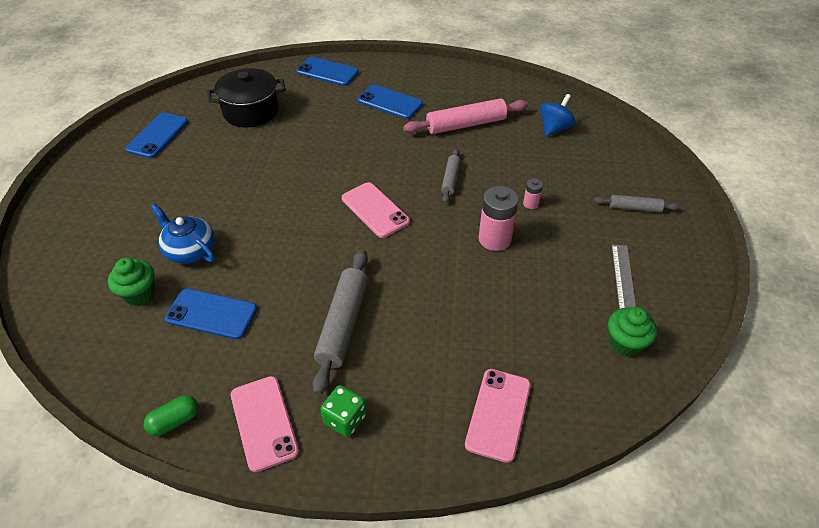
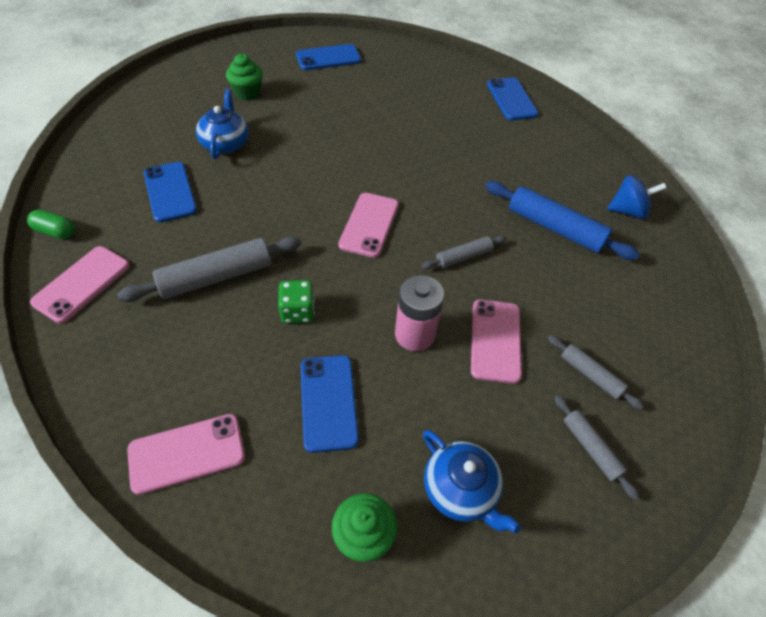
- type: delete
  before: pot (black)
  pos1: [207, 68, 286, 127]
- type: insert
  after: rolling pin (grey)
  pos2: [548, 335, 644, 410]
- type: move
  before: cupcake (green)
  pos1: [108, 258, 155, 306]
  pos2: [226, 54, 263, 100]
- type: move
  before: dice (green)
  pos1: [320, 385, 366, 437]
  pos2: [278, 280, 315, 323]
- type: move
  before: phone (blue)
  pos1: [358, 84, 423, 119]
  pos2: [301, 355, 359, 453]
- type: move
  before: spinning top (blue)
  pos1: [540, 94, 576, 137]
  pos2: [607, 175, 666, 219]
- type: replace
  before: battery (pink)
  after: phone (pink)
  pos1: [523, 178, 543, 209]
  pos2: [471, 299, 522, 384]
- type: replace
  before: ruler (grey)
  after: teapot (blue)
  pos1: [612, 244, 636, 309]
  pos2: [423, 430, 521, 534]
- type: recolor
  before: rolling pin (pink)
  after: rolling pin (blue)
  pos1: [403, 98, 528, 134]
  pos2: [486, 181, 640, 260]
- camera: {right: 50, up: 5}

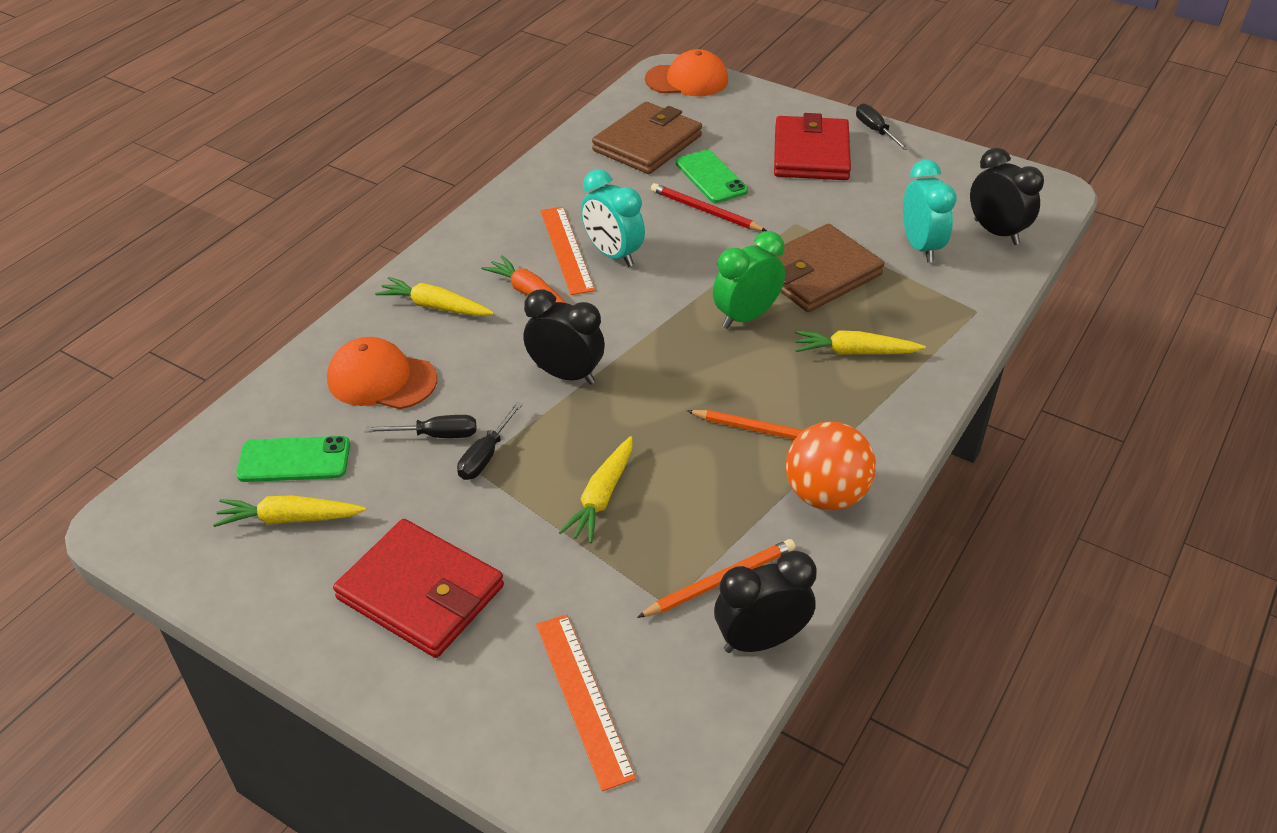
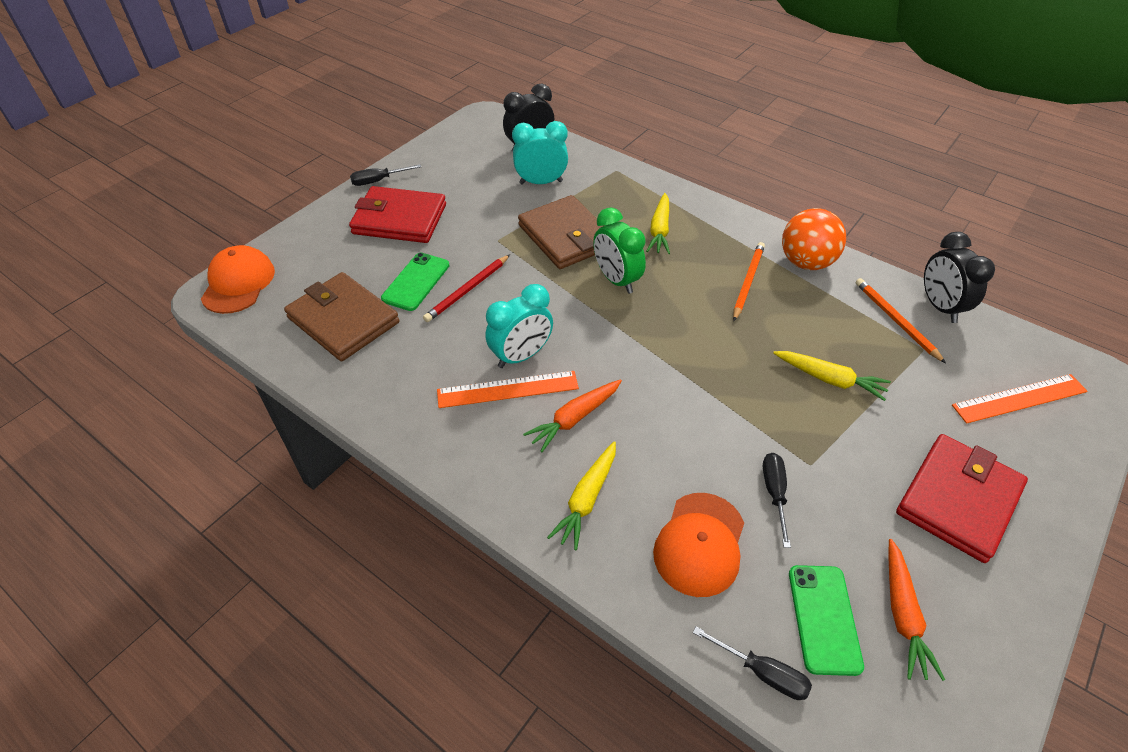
- type: delete
  before: clock (black)
  pos1: [523, 289, 605, 384]
- type: move
  before: screwdriver (black)
  pos1: [457, 402, 523, 480]
  pos2: [693, 627, 812, 700]
- type: recolor
  before: carrot (yellow)
  after: carrot (orange)
  pos1: [213, 495, 366, 527]
  pos2: [888, 539, 945, 681]
- type: rotate
  before: phone (green)
  pos1: [676, 150, 748, 203]
  pos2: [381, 253, 449, 311]
  turn: -45
- camera: {right: -85, up: 5}

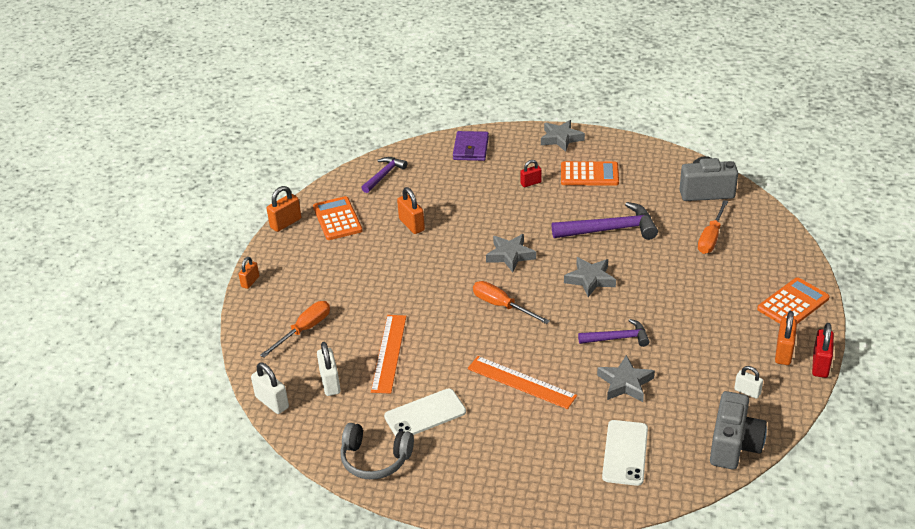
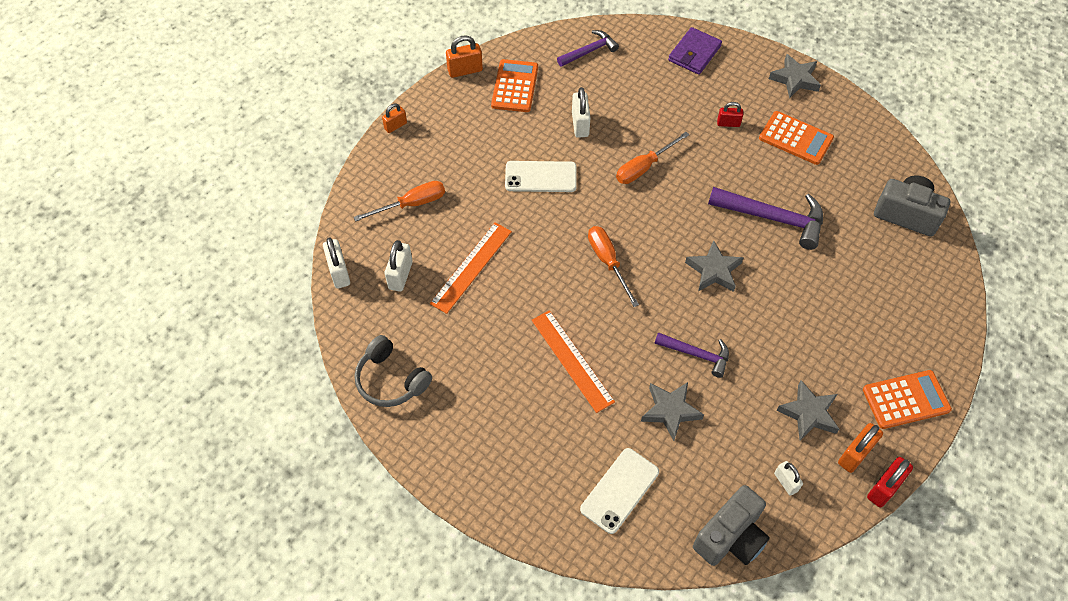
- type: move
  before: phone (white)
  pos1: [384, 388, 466, 437]
  pos2: [505, 161, 577, 192]
- type: move
  before: star (grey)
  pos1: [486, 234, 536, 272]
  pos2: [776, 380, 839, 441]
- type: move
  before: screwdriver (orange)
  pos1: [698, 200, 728, 254]
  pos2: [616, 132, 689, 184]
- type: recolor
  before: padlock (orange)
  after: padlock (white)
  pos1: [397, 187, 425, 234]
  pos2: [572, 87, 590, 138]
- camera: {right: 25, up: 20}

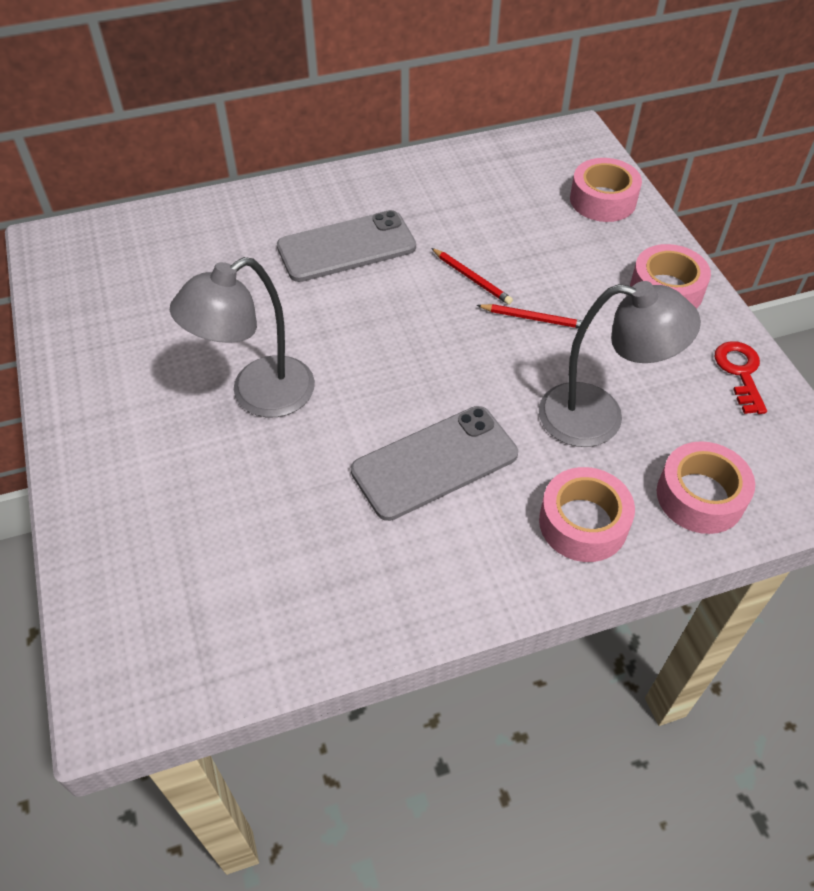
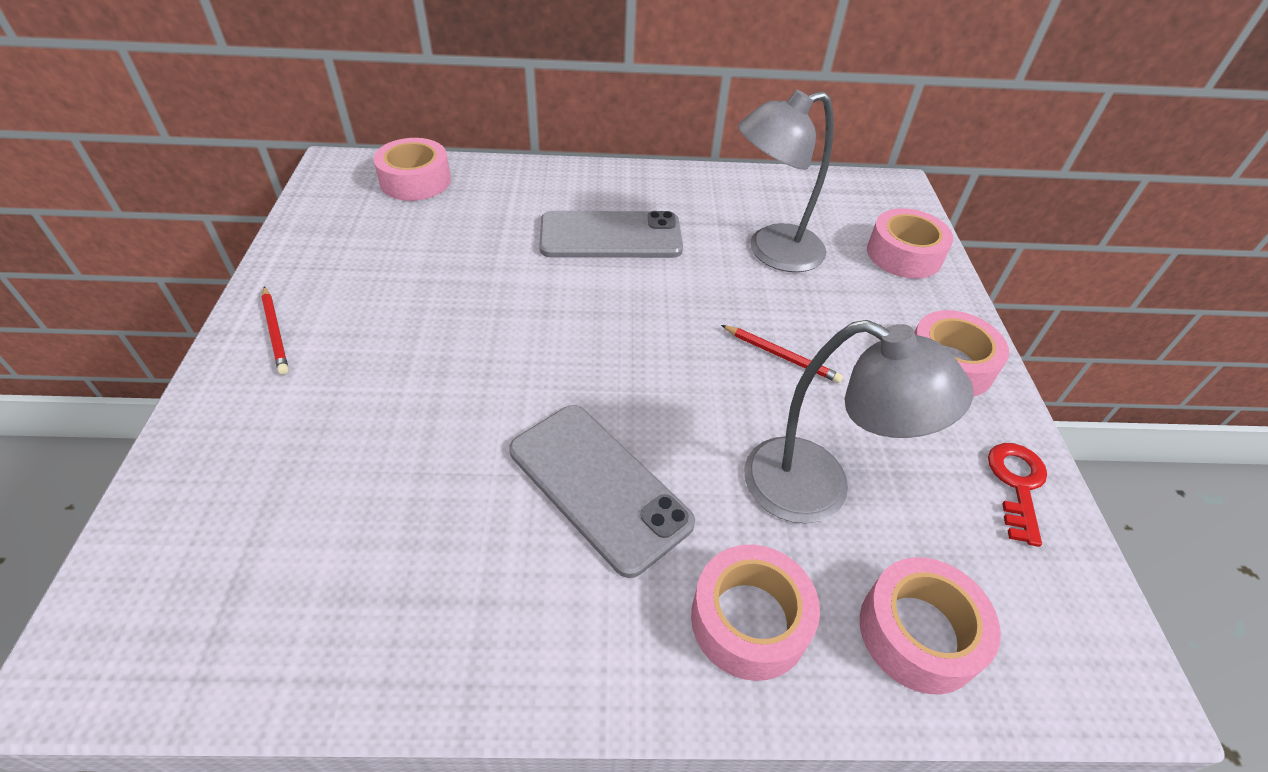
- type: insert
  after: tape (pink)
  pos2: [373, 138, 451, 201]
- type: move
  before: lamp (grey)
  pos1: [170, 257, 315, 417]
  pos2: [738, 90, 834, 272]
- type: move
  before: pencil (red)
  pos1: [431, 248, 513, 305]
  pos2: [261, 286, 289, 375]
- type: rotate
  before: phone (grey)
  pos1: [351, 406, 518, 521]
  pos2: [509, 405, 695, 578]
  turn: 60
- camera: {right: 15, up: -5}

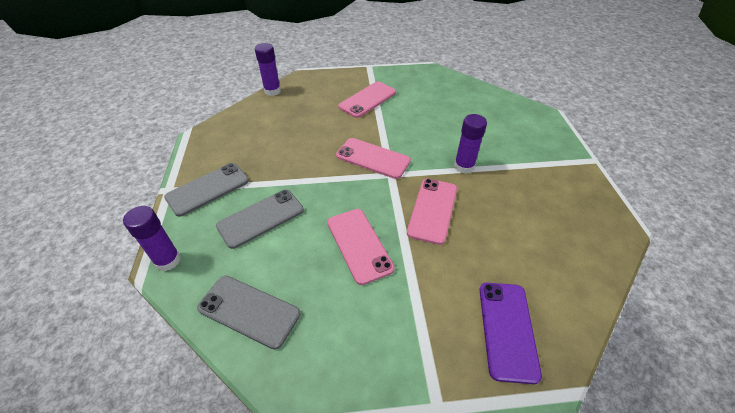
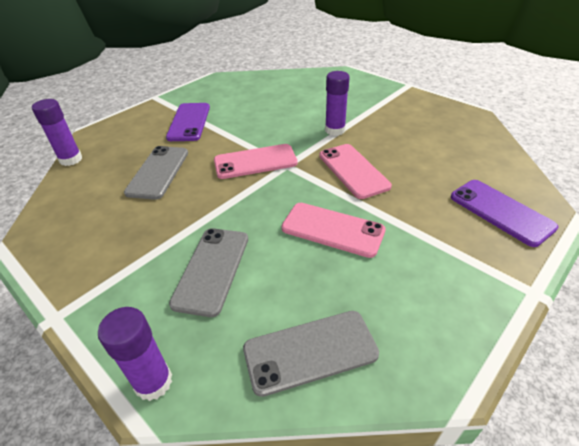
- type: move
  before: phone (grey)
  pos1: [164, 163, 249, 217]
  pos2: [124, 146, 188, 200]
- type: recolor
  before: phone (pink)
  after: phone (purple)
  pos1: [338, 81, 396, 118]
  pos2: [166, 103, 210, 141]
- camera: {right: -40, up: -5}

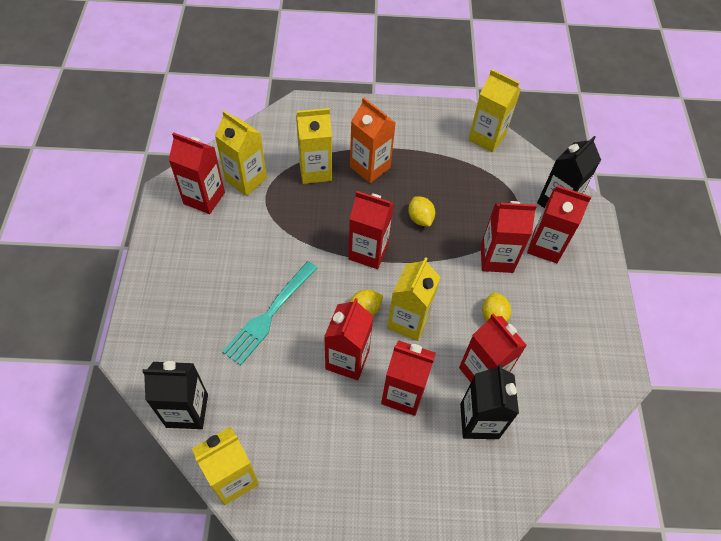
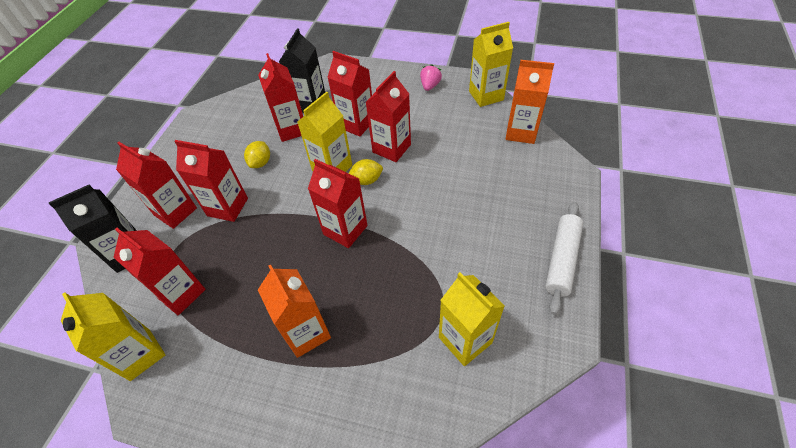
- type: delete
  before: fork (turquoise)
  pos1: [222, 261, 318, 365]
- type: delete
  before: carton (yellow)
  pos1: [296, 108, 332, 184]
- type: delete
  before: lemon (yellow)
  pos1: [408, 196, 435, 227]
- type: insert
  after: strawberry (pink)
  pos2: [420, 64, 442, 91]
- type: insert
  after: rolling pin (white)
  pos2: [545, 202, 583, 315]
- type: move
  before: carton (red)
  pos1: [169, 132, 225, 214]
  pos2: [113, 228, 206, 315]
- type: recolor
  before: carton (black)
  after: carton (orange)
  pos1: [142, 361, 208, 429]
  pos2: [506, 60, 554, 144]
- camera: {right: -160, up: -5}

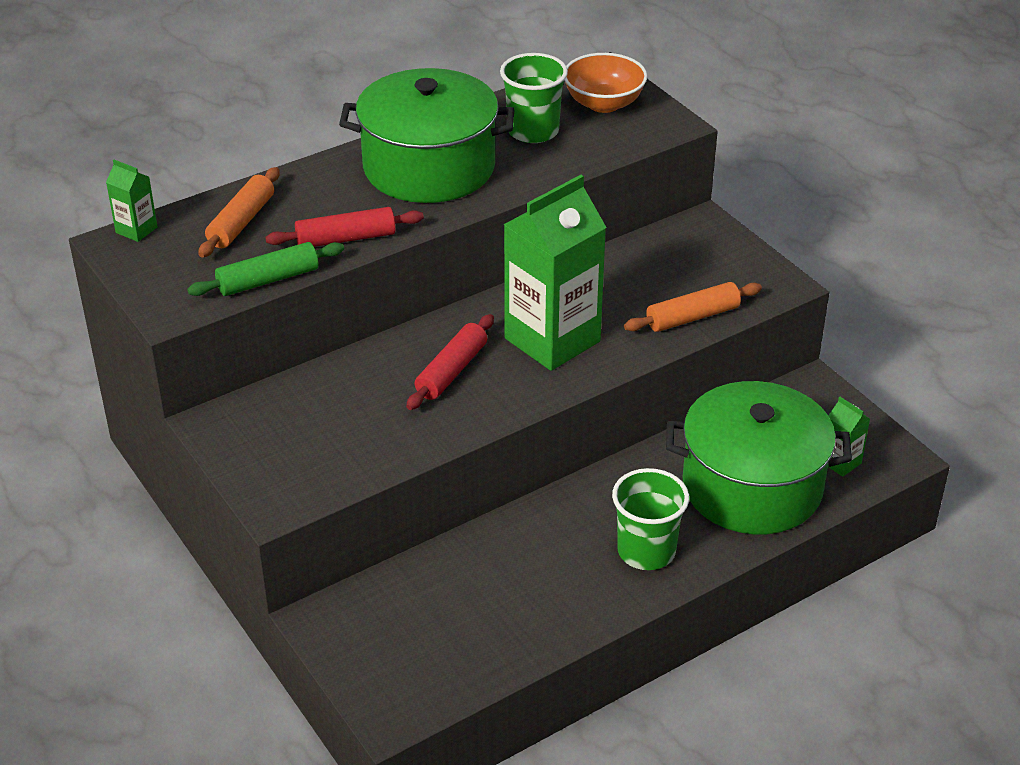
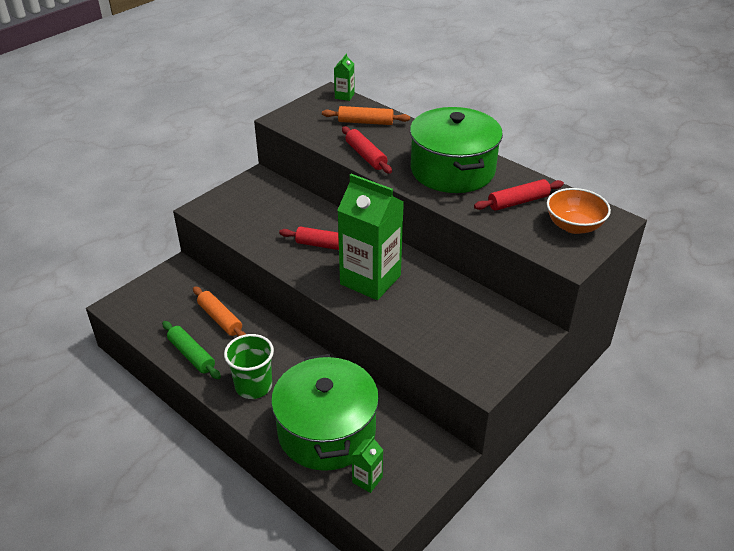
- type: move
  before: rolling pin (green)
  pos1: [187, 242, 344, 296]
  pos2: [162, 321, 221, 379]
- type: move
  before: rolling pin (orange)
  pos1: [624, 282, 762, 332]
  pos2: [193, 287, 246, 337]
- type: replace
  before: cup (green)
  after: rolling pin (red)
  pos1: [500, 53, 568, 143]
  pos2: [474, 179, 564, 211]
- camera: {right: 75, up: 0}

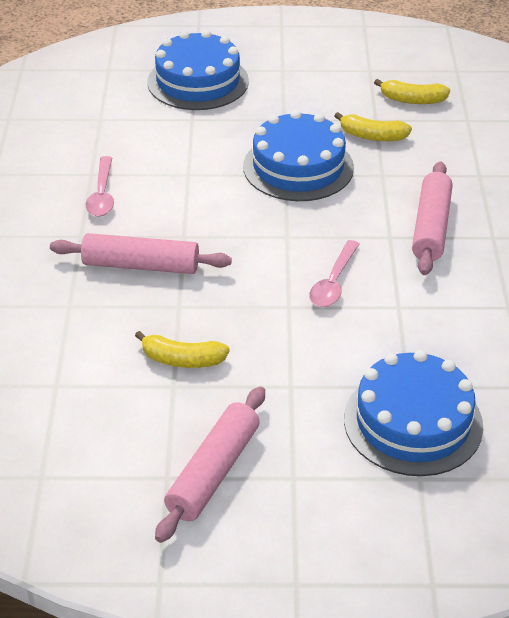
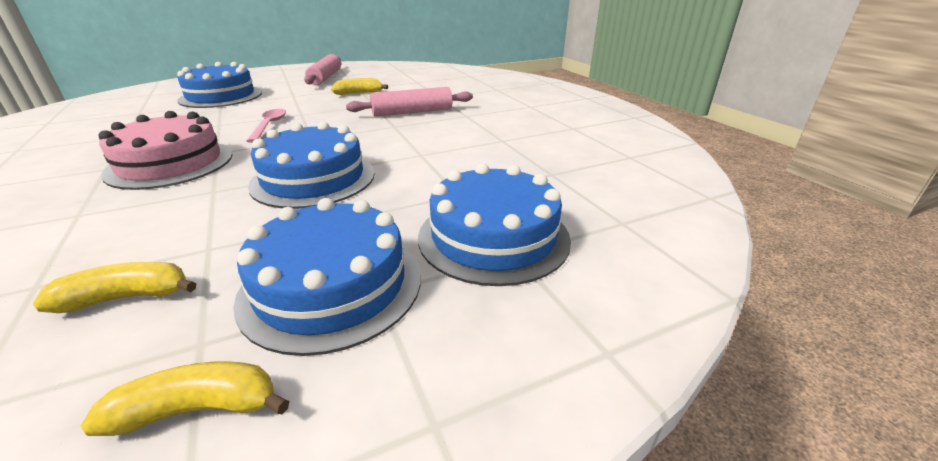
- type: delete
  before: spoon (pink)
  pos1: [86, 156, 114, 216]
- type: insert
  after: cake (blue)
  pos2: [233, 198, 421, 356]
- type: move
  before: banana (yellow)
  pos1: [335, 112, 412, 141]
  pos2: [81, 361, 290, 436]
- type: replace
  before: rolling pin (pink)
  after: cake (pink)
  pos1: [412, 161, 453, 275]
  pos2: [98, 111, 232, 190]
- camera: {right: 155, up: -10}

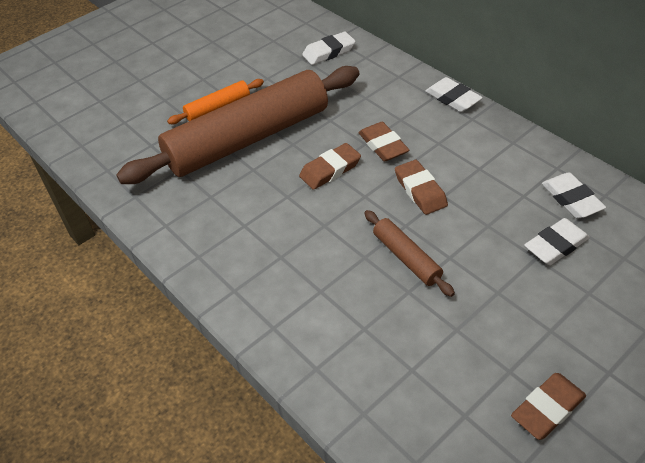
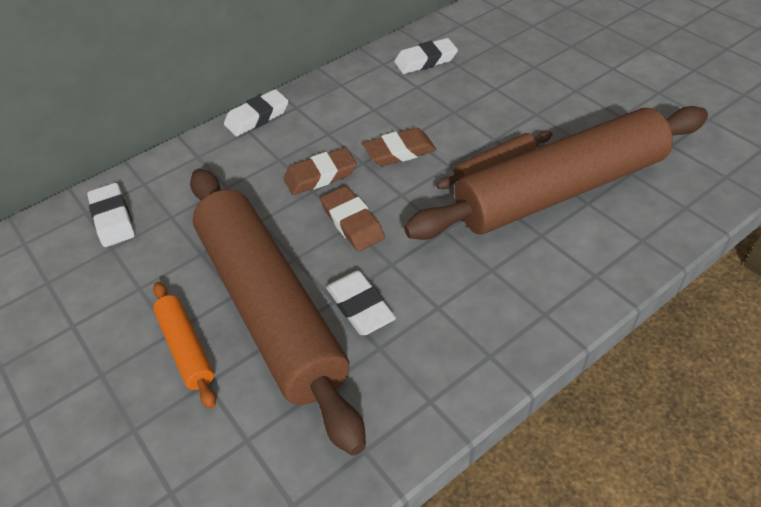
- type: delete
  before: eraser (brown)
  pos1: [511, 373, 586, 440]
- type: insert
  after: rolling pin (brown)
  pos2: [404, 106, 708, 240]
- type: move
  before: eraser (white)
  pos1: [524, 218, 590, 265]
  pos2: [326, 271, 396, 335]
- camera: {right: -85, up: 0}

